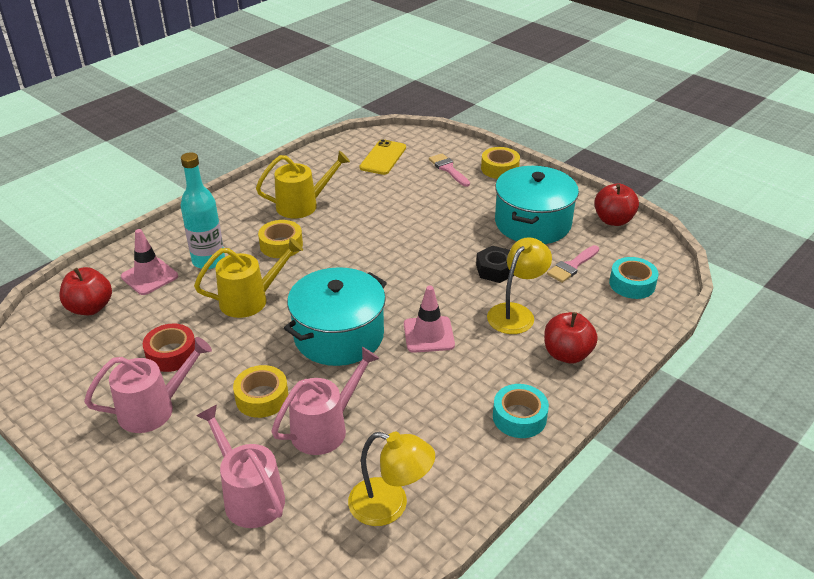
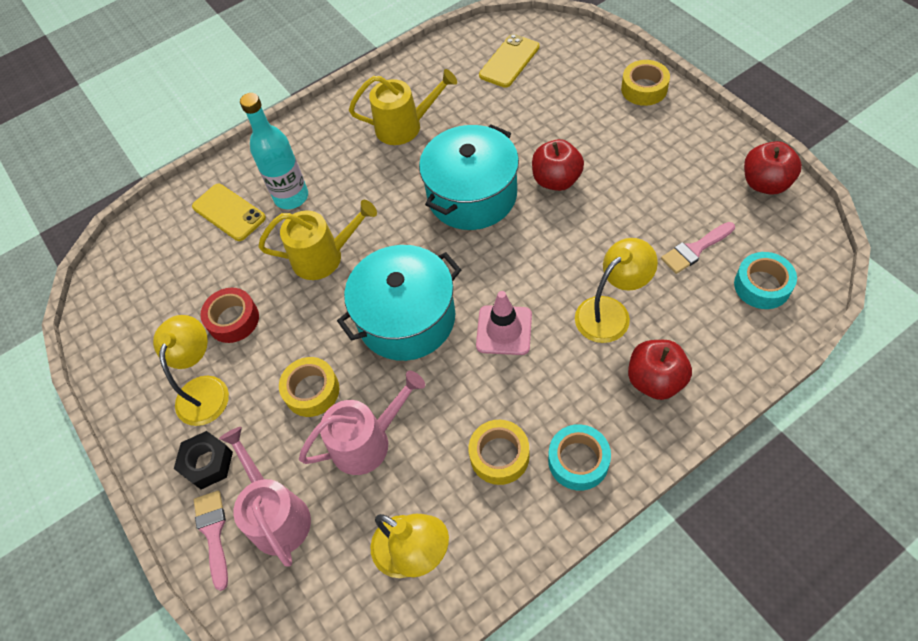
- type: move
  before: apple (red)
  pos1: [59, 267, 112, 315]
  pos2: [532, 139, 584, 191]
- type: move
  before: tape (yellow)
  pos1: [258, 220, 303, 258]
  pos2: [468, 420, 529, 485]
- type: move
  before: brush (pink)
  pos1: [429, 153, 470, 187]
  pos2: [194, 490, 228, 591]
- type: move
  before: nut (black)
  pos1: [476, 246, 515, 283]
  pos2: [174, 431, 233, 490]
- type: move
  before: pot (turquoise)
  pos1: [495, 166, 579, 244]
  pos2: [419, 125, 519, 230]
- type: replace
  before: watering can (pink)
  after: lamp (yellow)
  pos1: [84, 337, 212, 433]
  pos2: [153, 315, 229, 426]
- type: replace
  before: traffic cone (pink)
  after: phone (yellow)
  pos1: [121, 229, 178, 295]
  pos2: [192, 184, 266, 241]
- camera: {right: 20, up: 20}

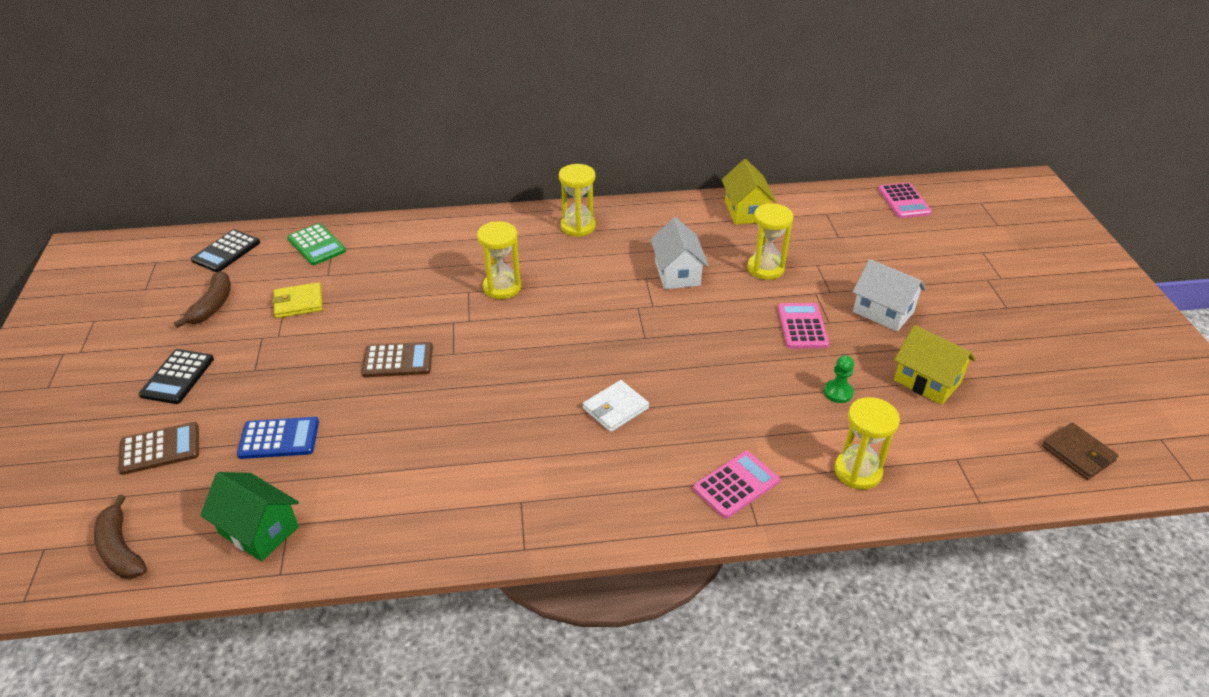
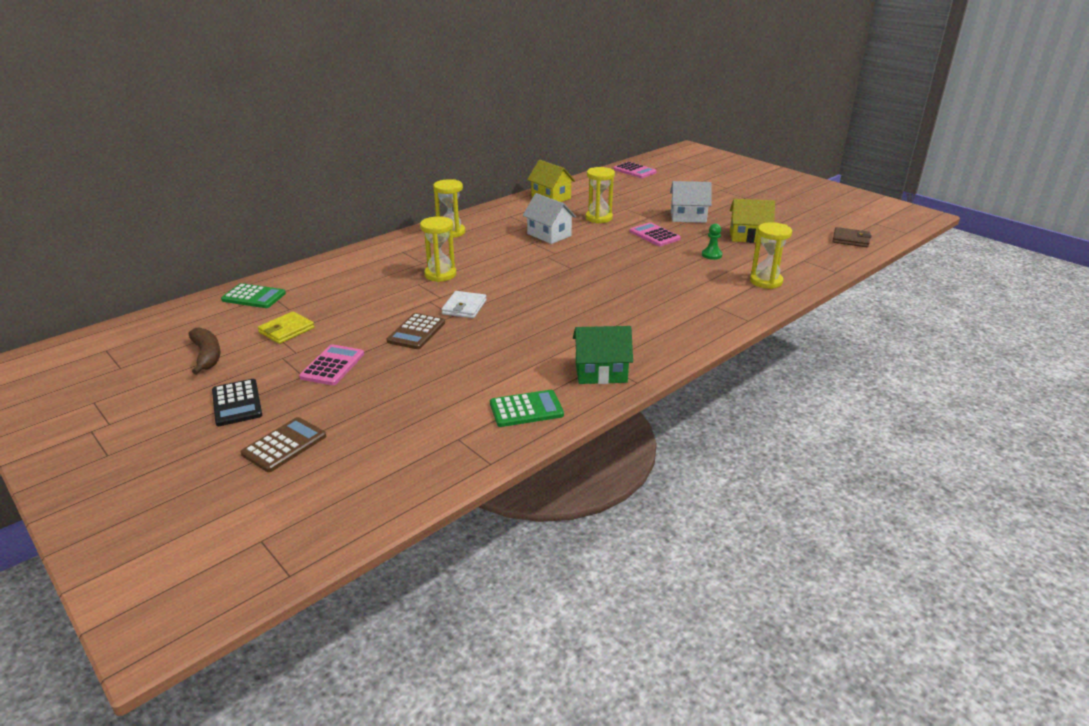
- type: delete
  before: banana (brown)
  pos1: [94, 495, 147, 579]
- type: delete
  before: calculator (black)
  pos1: [191, 229, 260, 272]
- type: delete
  before: calculator (blue)
  pos1: [237, 417, 319, 459]
- type: insert
  after: calculator (green)
  pos2: [490, 390, 564, 427]
- type: move
  before: house (green)
  pos1: [200, 472, 299, 561]
  pos2: [573, 326, 633, 384]
- type: move
  before: wallet (white)
  pos1: [583, 380, 649, 432]
  pos2: [441, 291, 487, 318]
- type: move
  before: calculator (pink)
  pos1: [693, 451, 780, 519]
  pos2: [299, 344, 364, 385]
- type: rotate
  before: calculator (brown)
  pos1: [362, 342, 433, 377]
  pos2: [386, 313, 445, 349]
  turn: 150
- camera: {right: -35, up: -10}

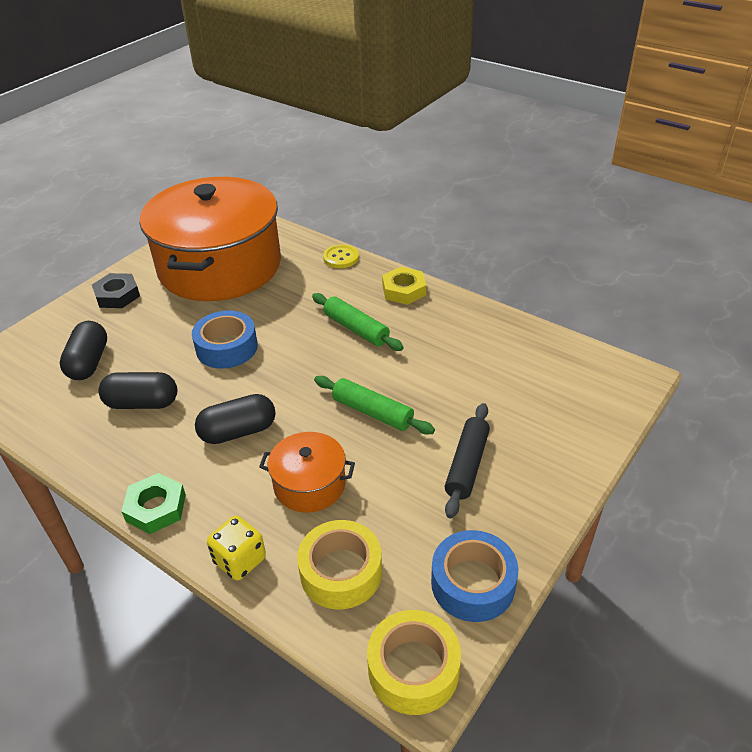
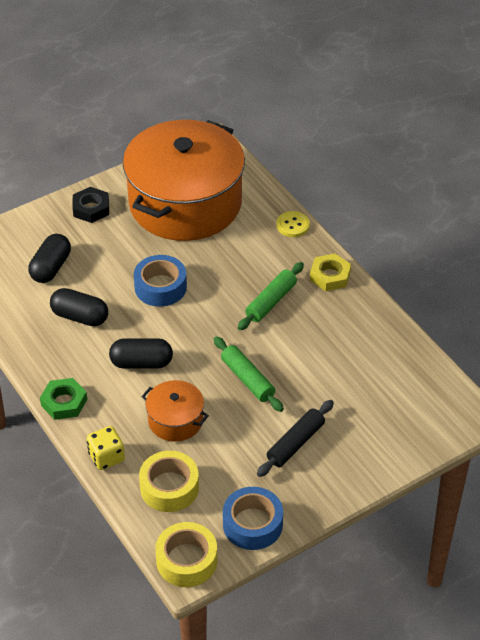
- type: rotate
  before: rolling pin (green)
  pos1: [312, 293, 404, 351]
  pos2: [238, 262, 304, 330]
  turn: 60
- camera: {right: 20, up: 5}

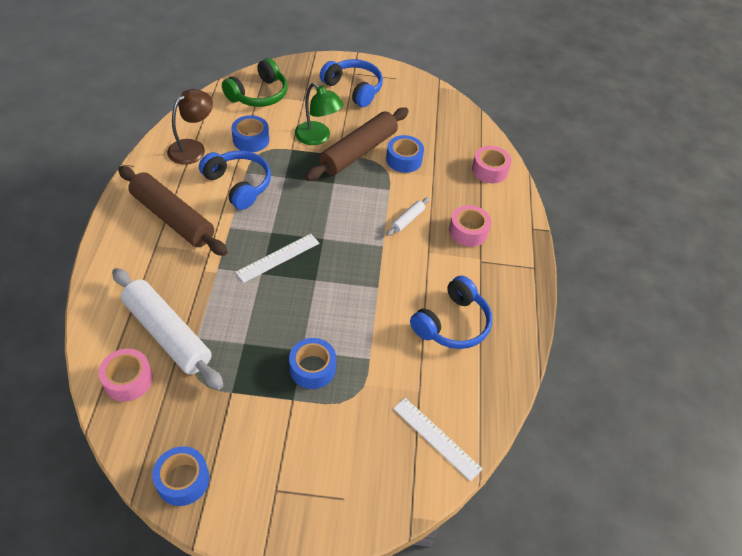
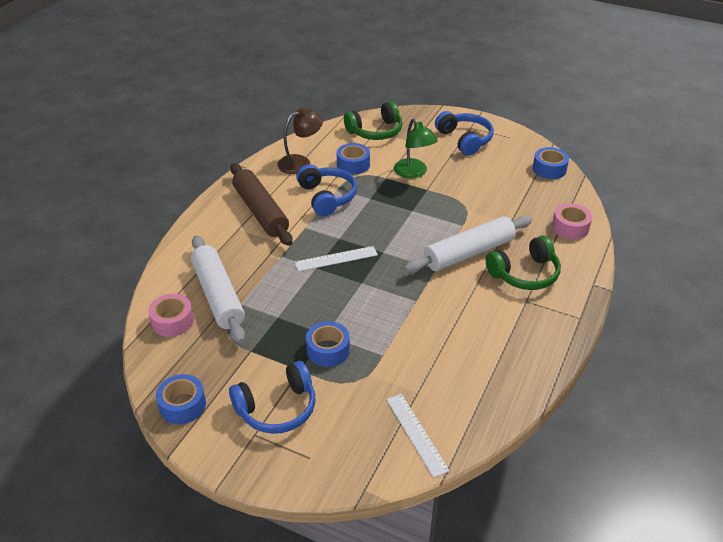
- type: delete
  before: rolling pin (brown)
  pos1: [305, 108, 409, 181]
- type: move
  before: tape (blue)
  pos1: [386, 135, 424, 173]
  pos2: [533, 147, 569, 179]
- type: move
  before: headphones (blue)
  pos1: [410, 276, 492, 349]
  pos2: [229, 361, 315, 434]
- type: replace
  before: tape (pink)
  after: headphones (green)
  pos1: [449, 205, 491, 247]
  pos2: [486, 236, 561, 290]
- type: resize
  before: rolling pin (white)
  pos1: [386, 197, 429, 236]
  pos2: [404, 216, 532, 273]
  scale: 2.32
- camera: {right: 25, up: -10}

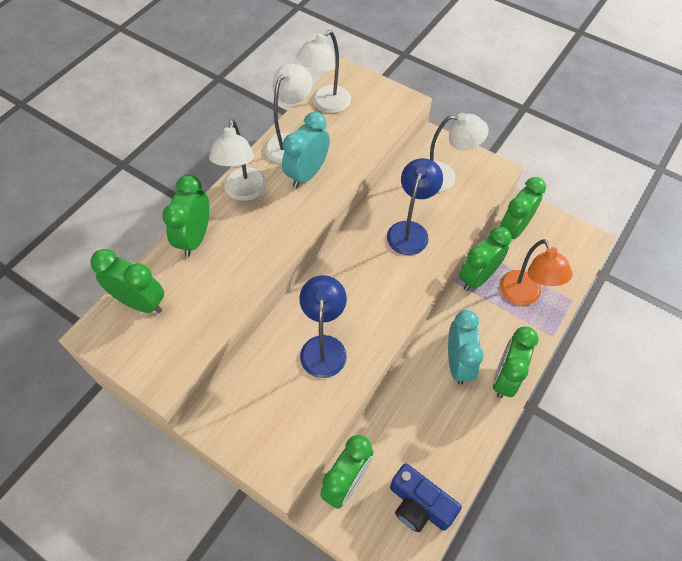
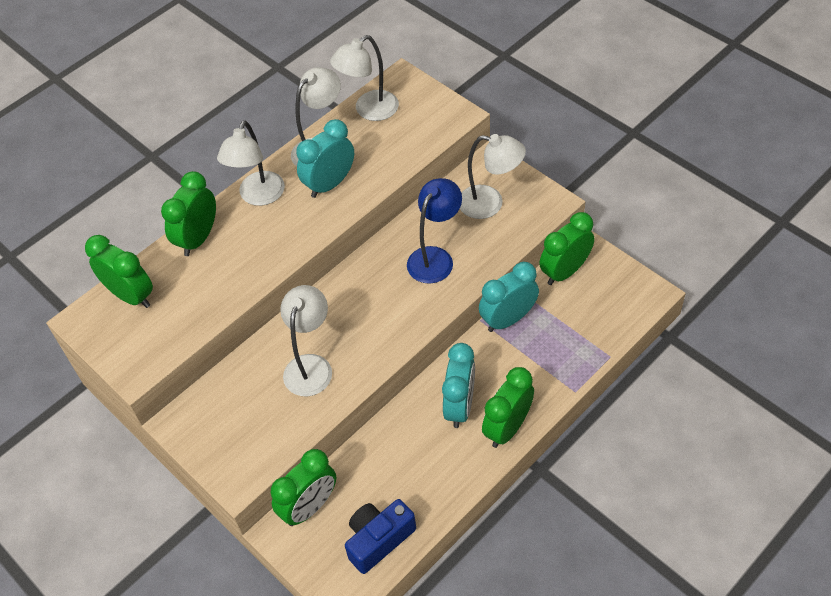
- type: delete
  before: lamp (orange)
  pos1: [500, 239, 573, 306]
- type: recolor
  before: lamp (blue)
  after: lamp (white)
  pos1: [299, 275, 347, 378]
  pos2: [280, 285, 332, 396]
- type: recolor
  before: clock (green)
  after: clock (turquoise)
  pos1: [459, 227, 512, 291]
  pos2: [479, 262, 539, 332]
- type: rotate
  before: camera (blue)
  pos1: [390, 463, 462, 532]
  pos2: [345, 499, 416, 574]
  turn: 90
- camera: {right: 15, up: -5}

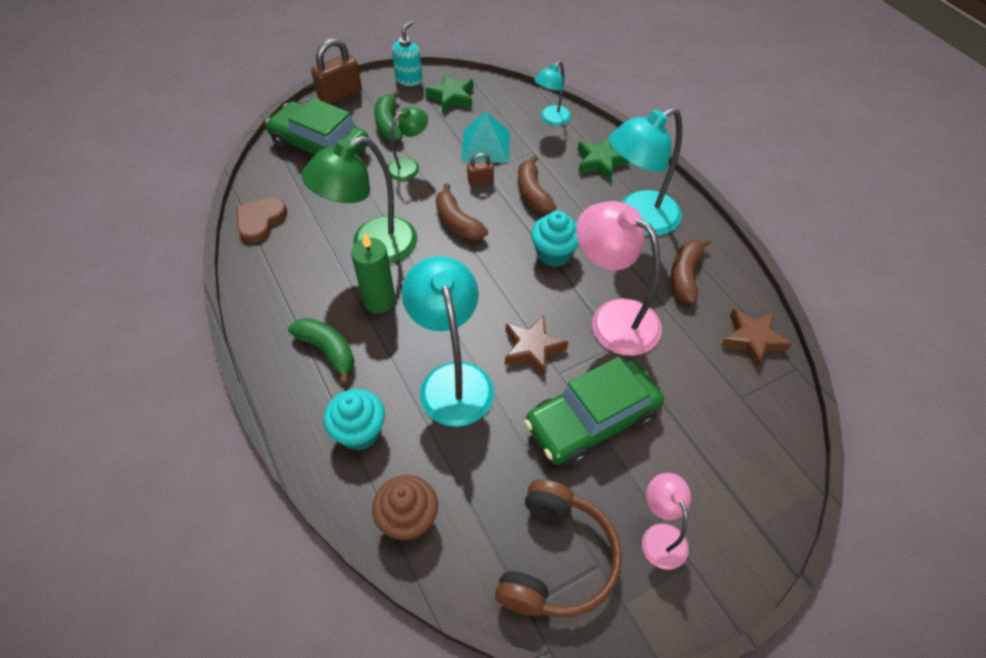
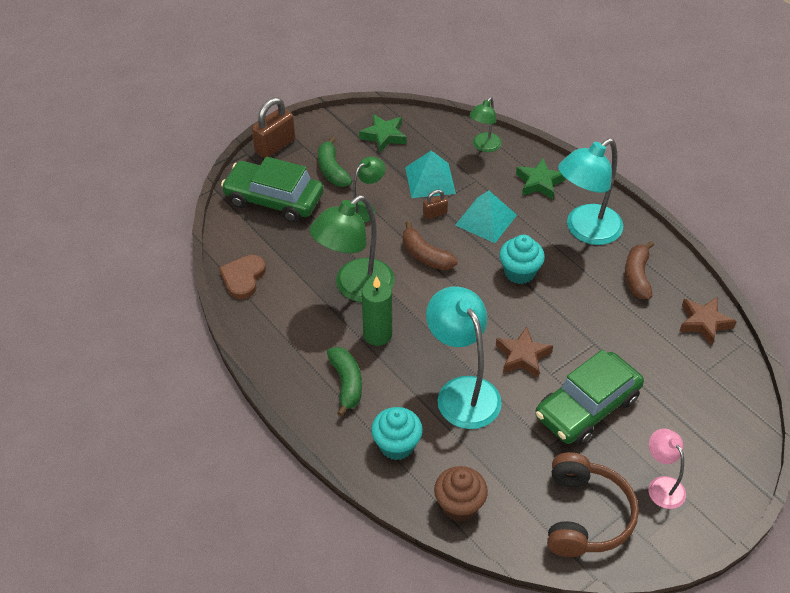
- type: delete
  before: soap dispenser (turquoise)
  pos1: [392, 21, 423, 86]
- type: delete
  before: lamp (pink)
  pos1: [576, 201, 662, 356]
- type: replace
  before: banana (brown)
  after: pyramid (turquoise)
  pos1: [518, 155, 556, 213]
  pos2: [455, 190, 517, 243]
- type: recolor
  before: lamp (turquoise)
  after: lamp (green)
  pos1: [534, 61, 571, 125]
  pos2: [469, 97, 502, 152]
- type: rotate
  before: banana (green)
  pos1: [288, 318, 355, 385]
  pos2: [327, 347, 362, 417]
  turn: 45
- camera: {right: -10, up: -5}

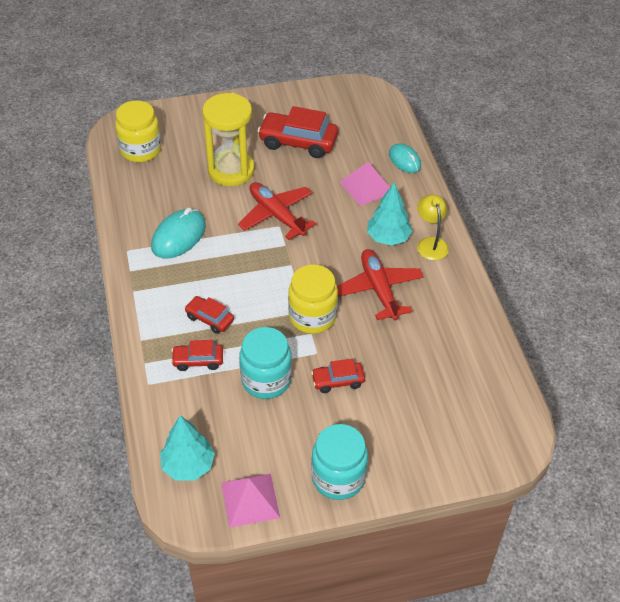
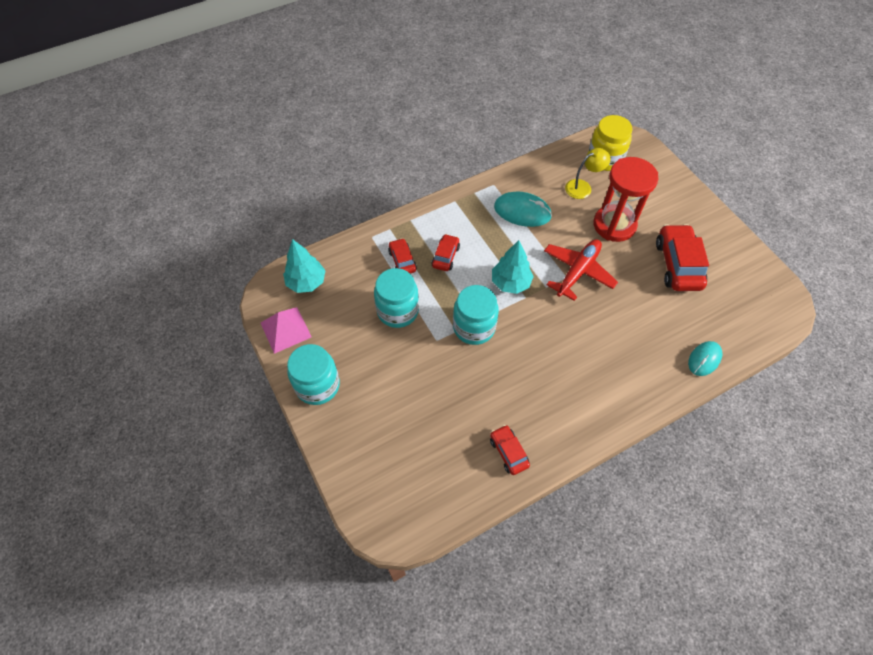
- type: delete
  before: plane (red)
  pos1: [337, 249, 424, 321]
- type: delete
  before: pyramid (pink)
  pos1: [340, 162, 390, 206]
- type: move
  before: car (red)
  pos1: [311, 359, 365, 393]
  pos2: [490, 425, 530, 475]
- type: move
  before: tree (turquoise)
  pos1: [367, 182, 413, 246]
  pos2: [492, 240, 534, 294]
- type: move
  before: lamp (yellow)
  pos1: [417, 194, 449, 260]
  pos2: [565, 148, 611, 199]
- type: recolor
  before: hourglass (yellow)
  after: hourglass (red)
  pos1: [202, 93, 255, 186]
  pos2: [593, 157, 658, 242]
- type: recolor
  before: jar (yellow)
  after: jar (turquoise)
  pos1: [288, 264, 338, 334]
  pos2: [453, 285, 499, 345]
- camera: {right: 75, up: 10}

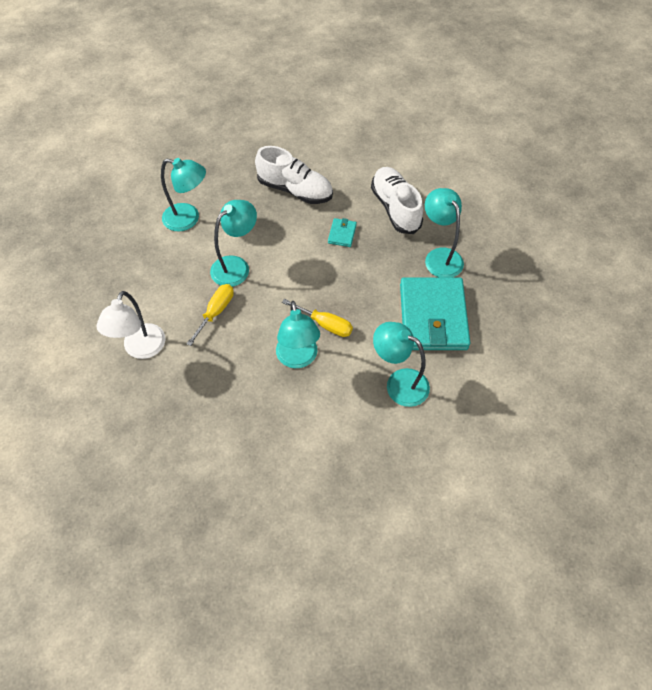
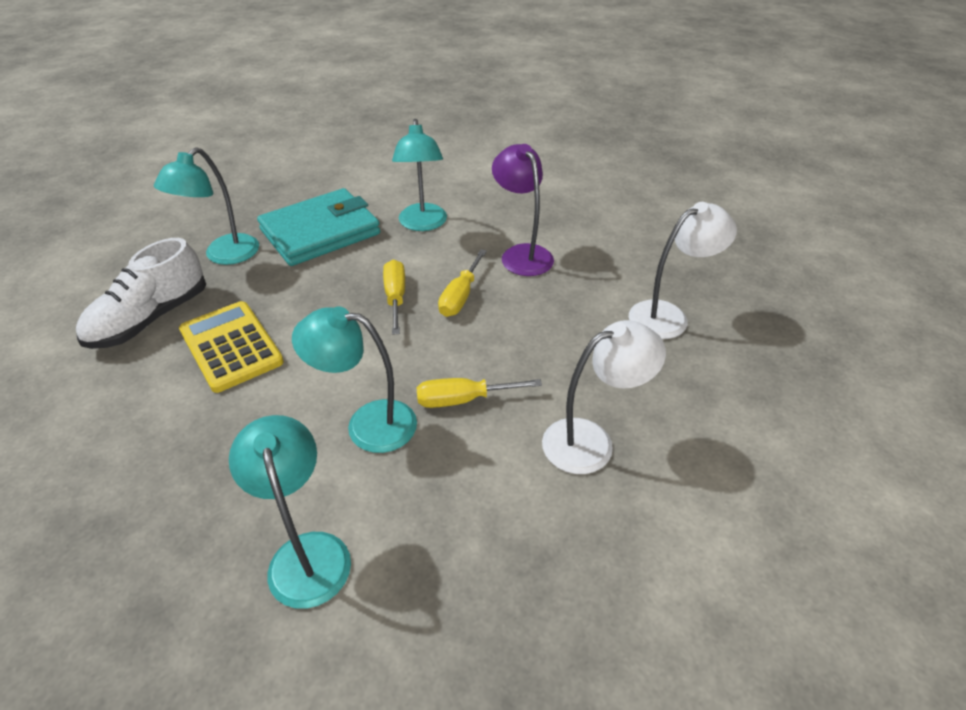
- type: delete
  before: shoe (white)
  pos1: [255, 146, 333, 204]
- type: insert
  after: lamp (purple)
  pos2: [492, 144, 554, 276]
- type: insert
  after: lamp (white)
  pos2: [629, 202, 737, 339]
- type: replace
  before: lamp (turquoise)
  after: screwdriver (yellow)
  pos1: [276, 301, 320, 368]
  pos2: [438, 249, 487, 317]
- type: replace
  before: wallet (turquoise)
  after: calculator (yellow)
  pos1: [328, 218, 357, 247]
  pos2: [179, 301, 284, 393]
- camera: {right: -125, up: -15}

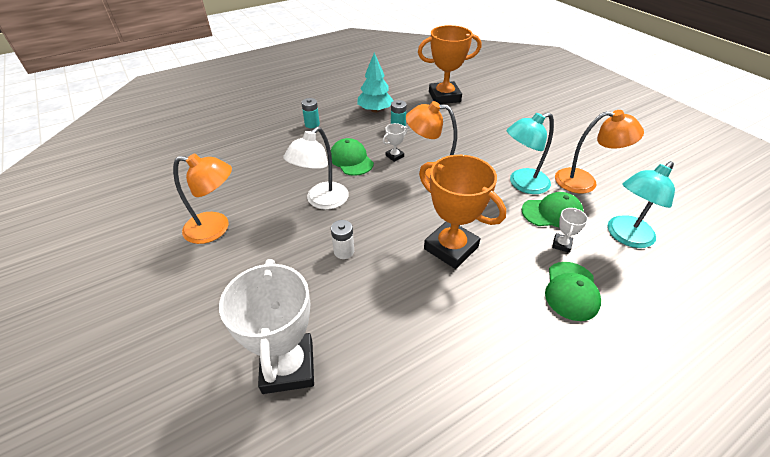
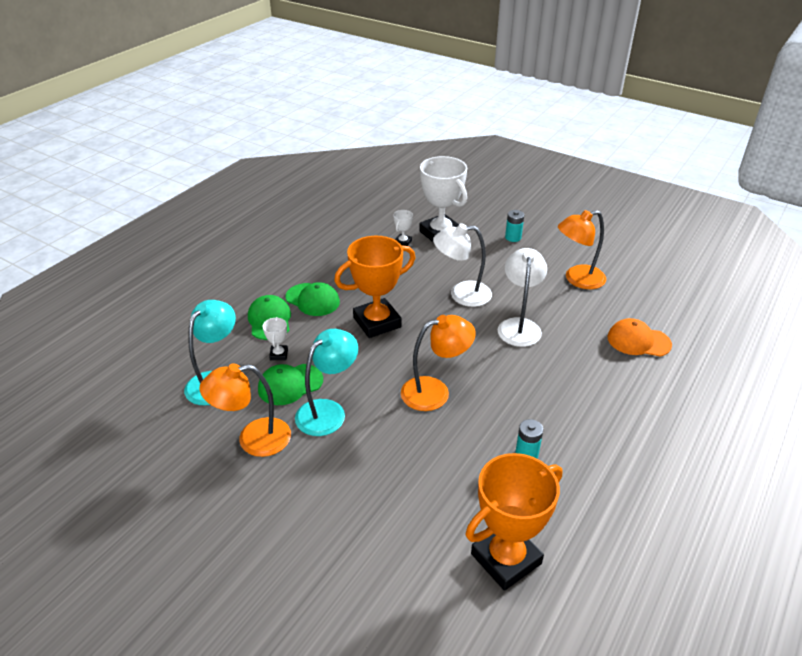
- type: delete
  before: tree (turquoise)
  pos1: [357, 53, 394, 113]
- type: insert
  after: cap (orange)
  pos2: [607, 318, 672, 357]
- type: move
  before: battery (turquoise)
  pos1: [301, 98, 320, 128]
  pos2: [505, 210, 524, 242]
- type: move
  before: cap (green)
  pos1: [331, 138, 374, 176]
  pos2: [285, 282, 340, 316]
- type: move
  before: trophy (white)
  pos1: [383, 123, 408, 162]
  pos2: [393, 210, 413, 246]
- type: replace
  before: battery (white)
  after: lamp (white)
  pos1: [331, 220, 354, 259]
  pos2: [433, 223, 492, 307]
- type: rotate
  before: trophy (orange)
  pos1: [419, 155, 506, 269]
  pos2: [334, 236, 416, 338]
  turn: -45
- camera: {right: 155, up: -5}

